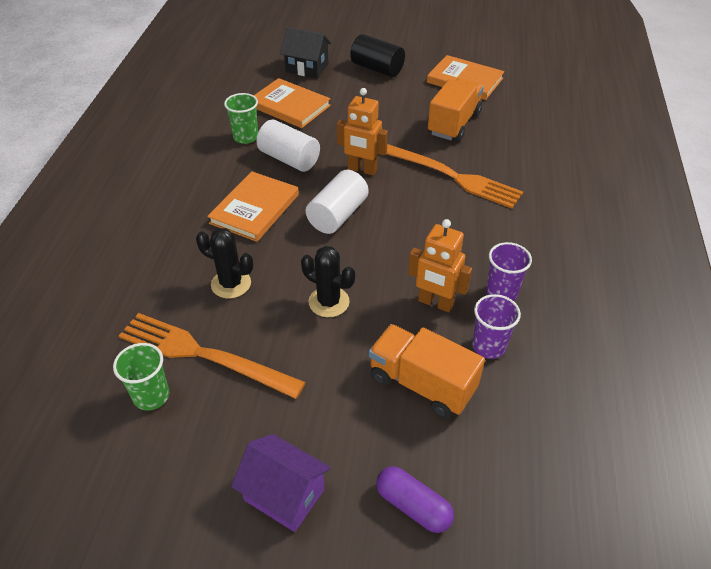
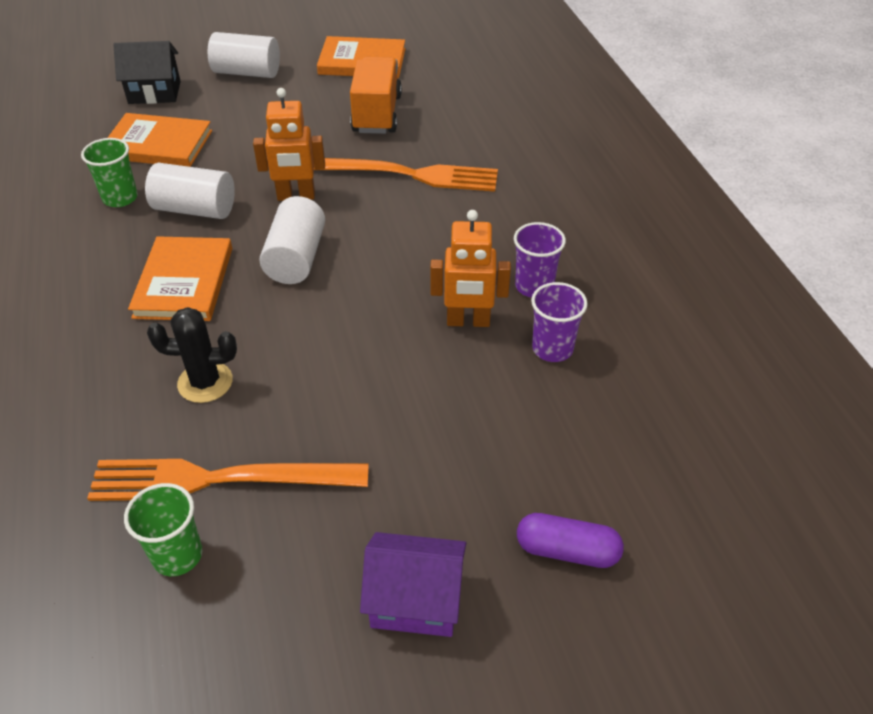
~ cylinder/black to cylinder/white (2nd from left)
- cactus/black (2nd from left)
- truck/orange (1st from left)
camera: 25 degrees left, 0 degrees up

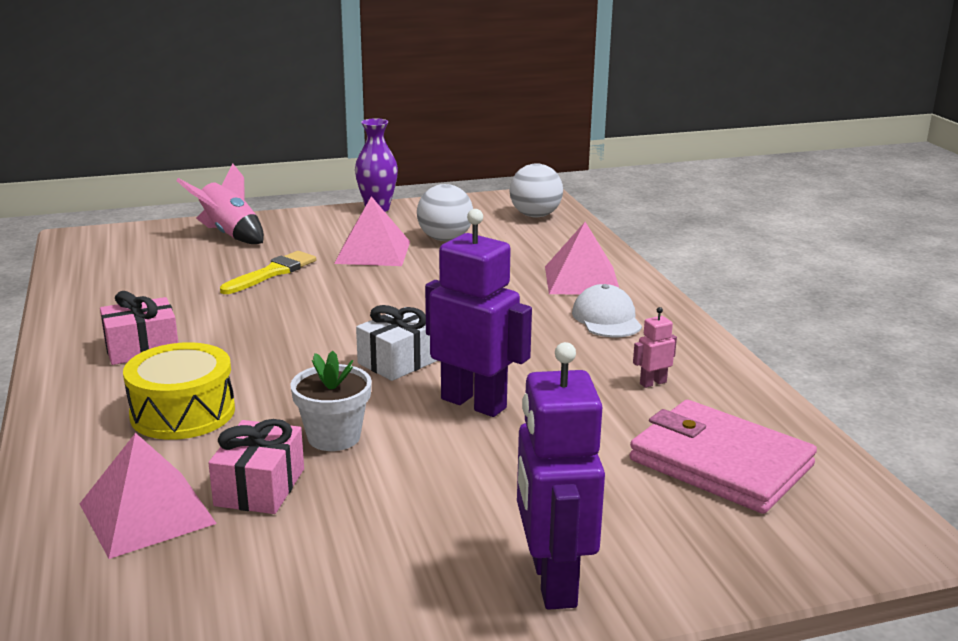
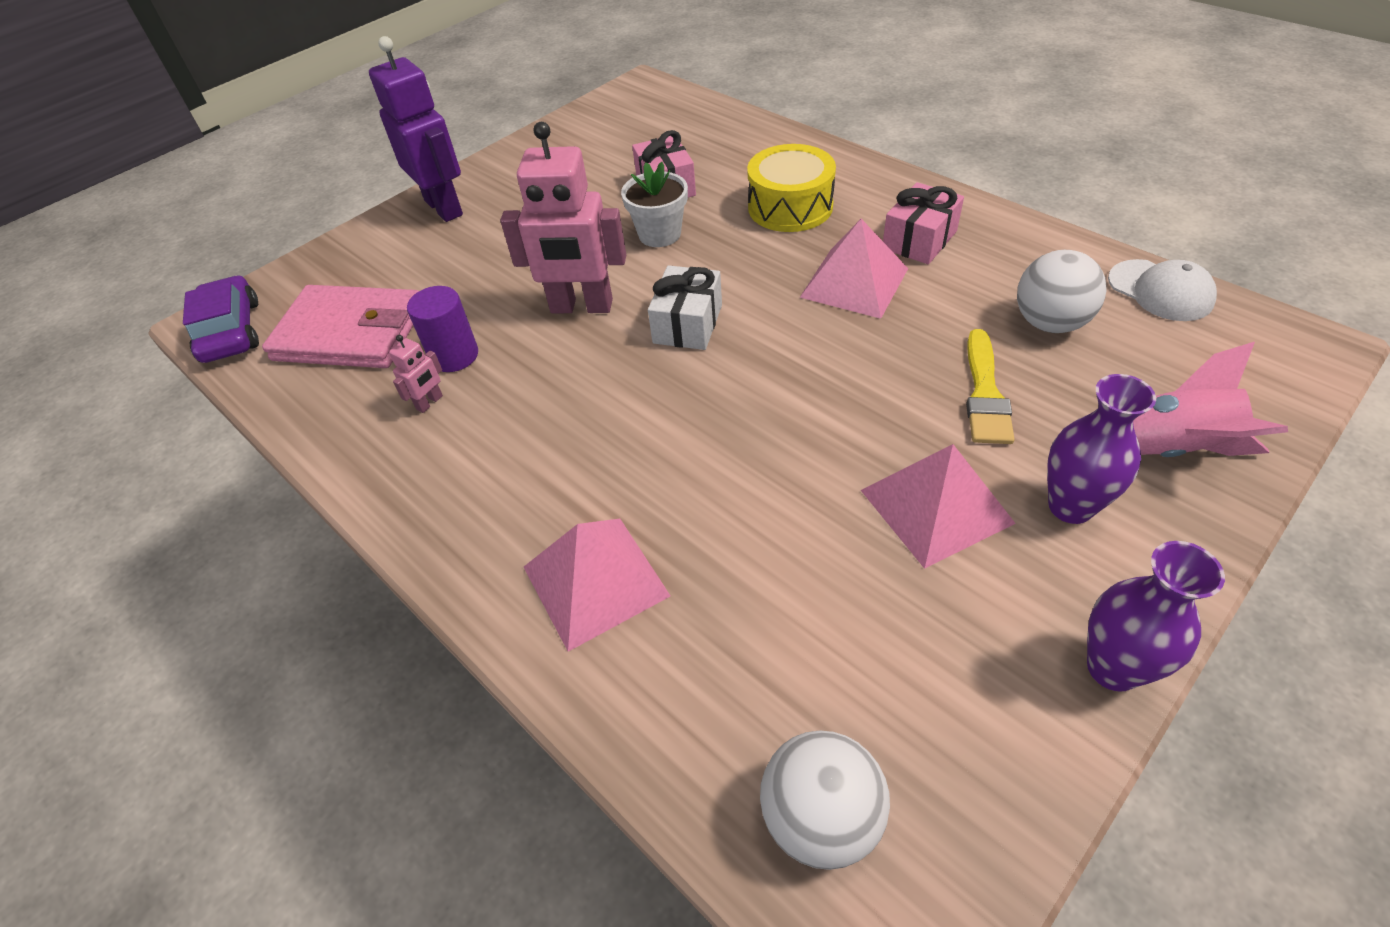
~ ball/white (1st from left in the first image) to ball/white (2nd from left)
~ robot/purple (1st from left) to robot/pink (2nd from left)
~ cap/white
~ pyramid/pink (1st from left in the first image) to pyramid/pink (2nd from left)
+ car/purple
+ cylinder/purple
+ vase/purple (1st from left)
camera: 155 degrees right, 25 degrees up

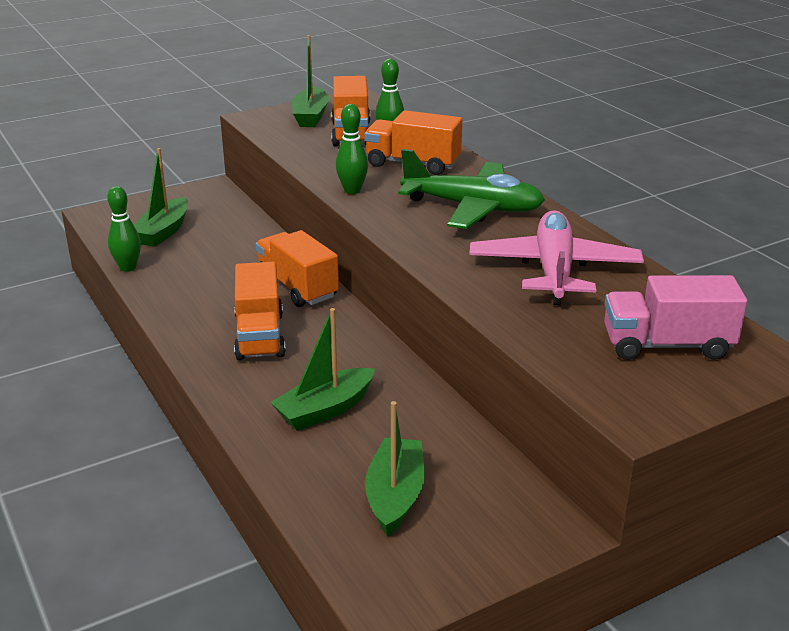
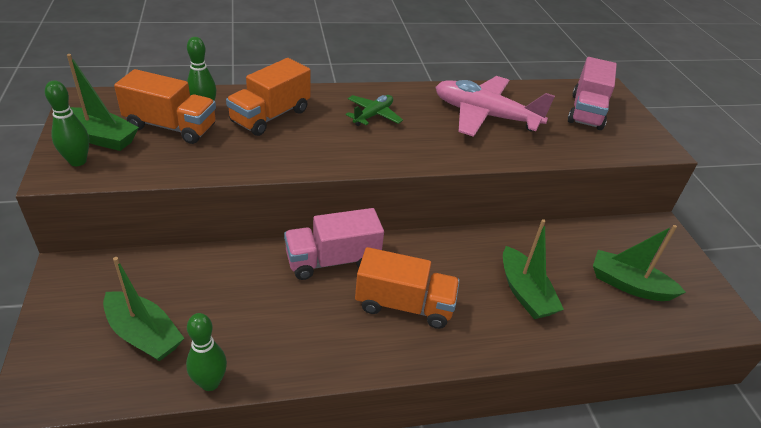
~ bowling pin/green (2nd from left in the first image) to bowling pin/green (1st from left)
~ plane/green x0.52
~ truck/orange (2nd from left) to truck/pink (1st from left)
camera: 75 degrees left, 10 degrees up

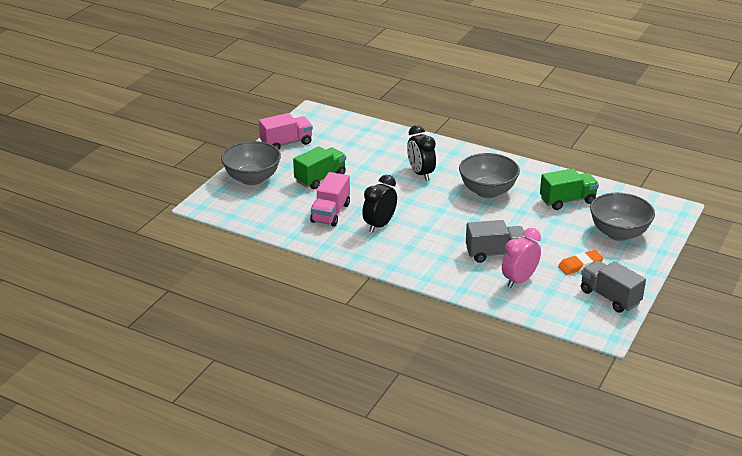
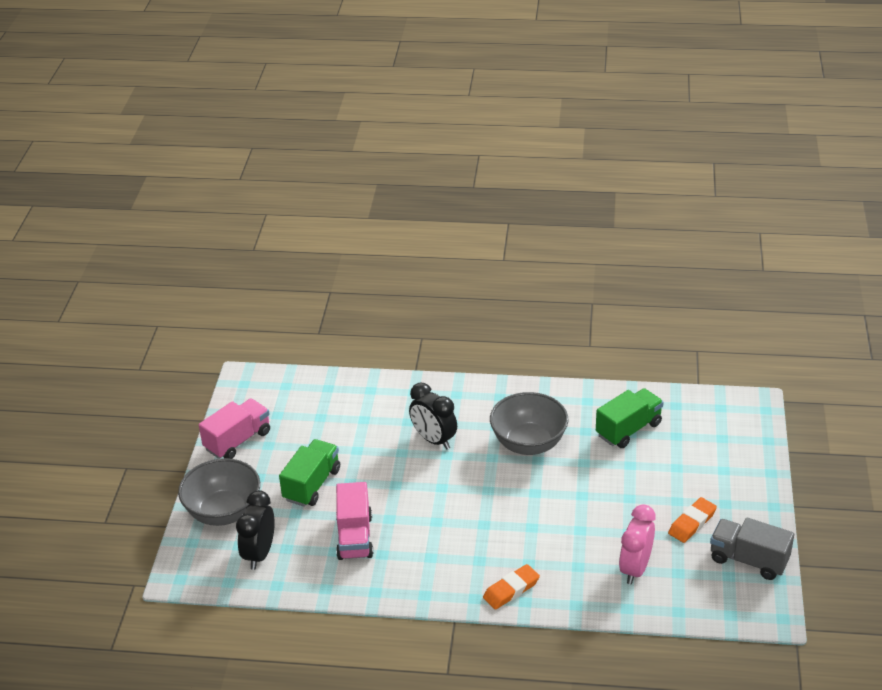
~ clock/black (1st from left)
- bowl/grey (3rd from left)
- truck/grey (1st from left)
+ eraser/orange (1st from left)
camera: 20 degrees left, 5 degrees up

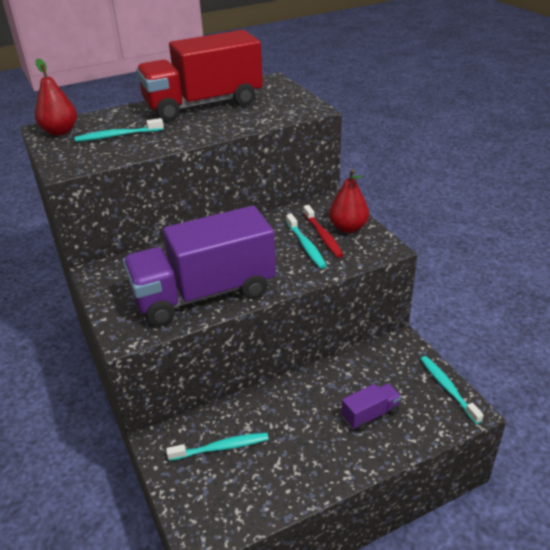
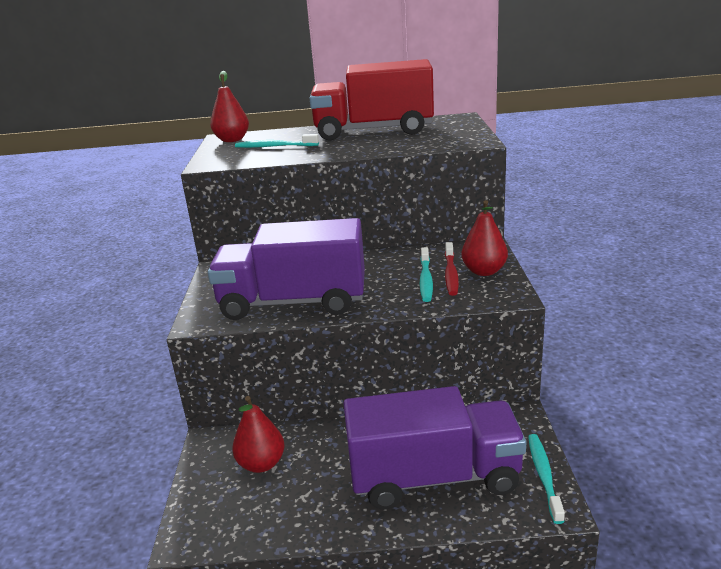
~ truck/purple (2nd from left) x2.40
~ toothbrush/turquoise (2nd from left) to pear/red (2nd from left)
camera: 25 degrees right, 10 degrees down

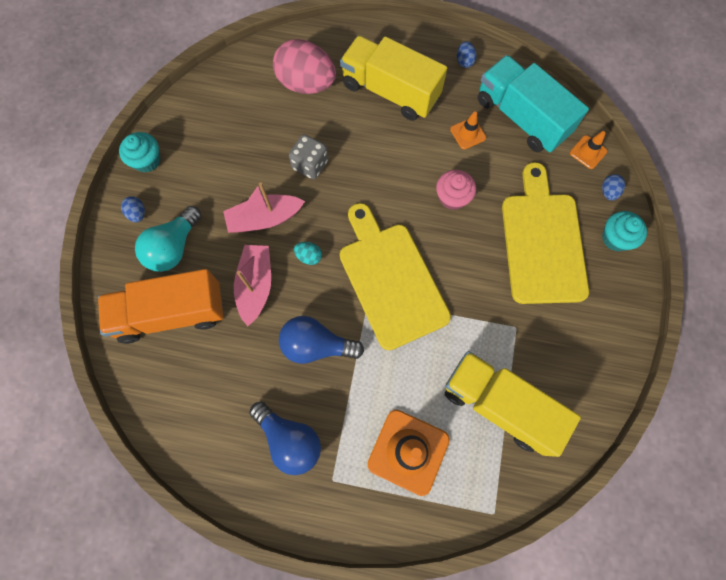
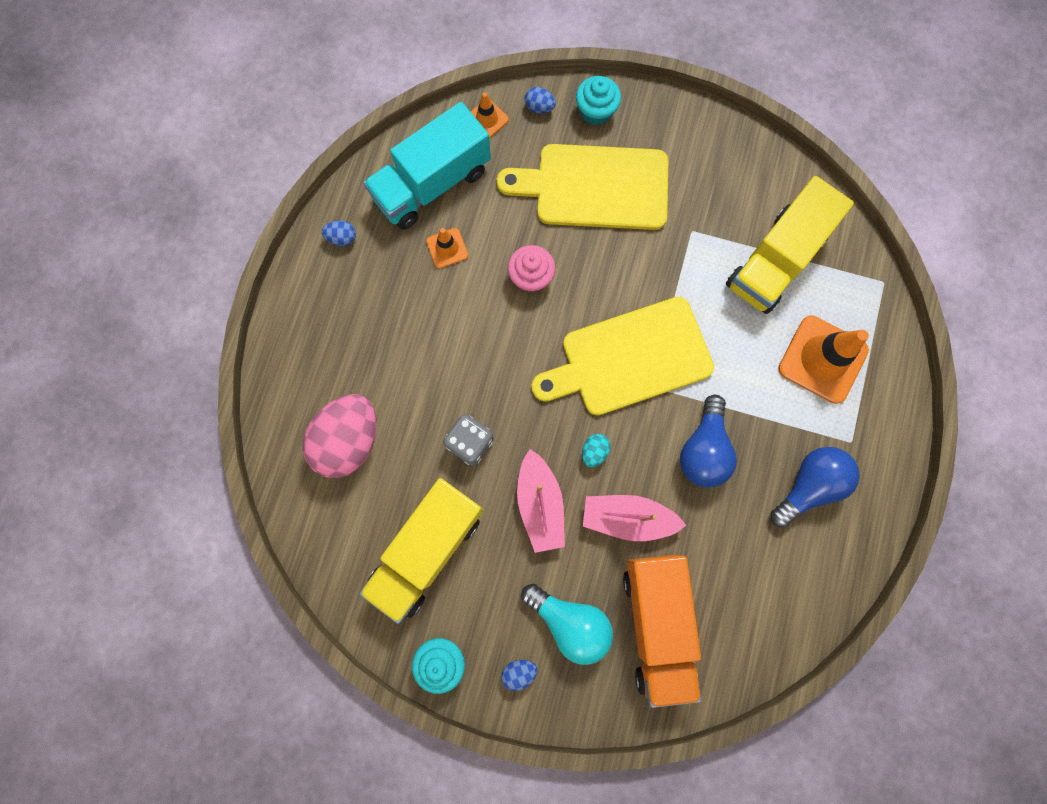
~ truck/yellow (1st from left)
camera: 85 degrees left, 5 degrees up

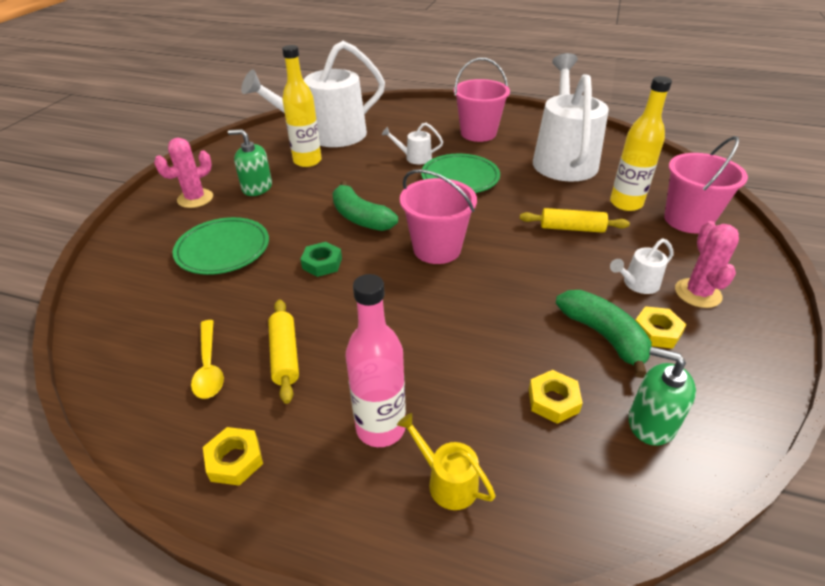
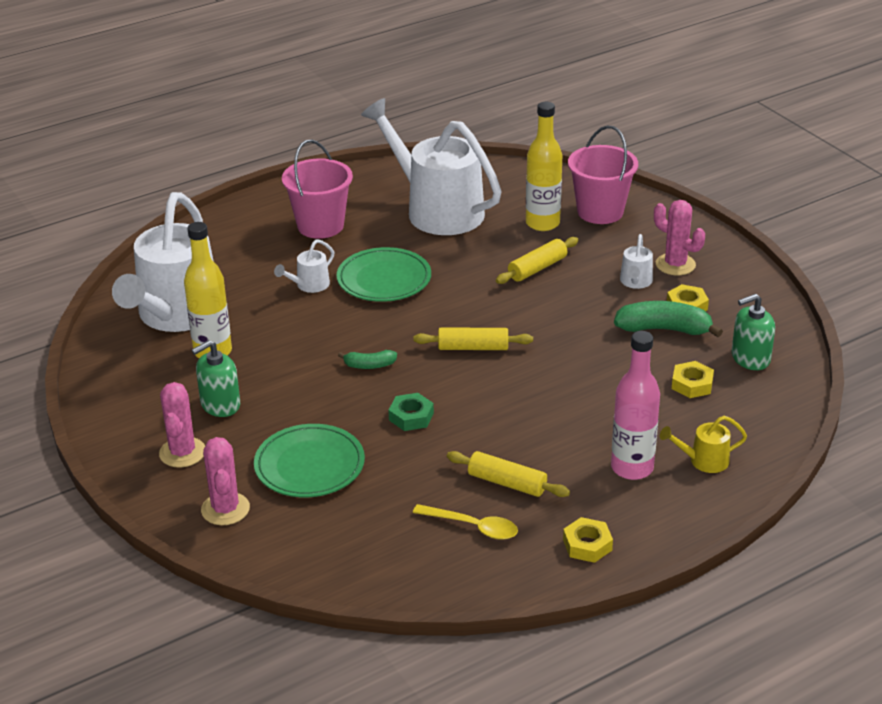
~ bucket/pink (1st from left) to rolling pin/yellow (1st from left)
~ banana/green (1st from left) x0.54
+ cactus/pink (2nd from left)
camera: 50 degrees left, 5 degrees down

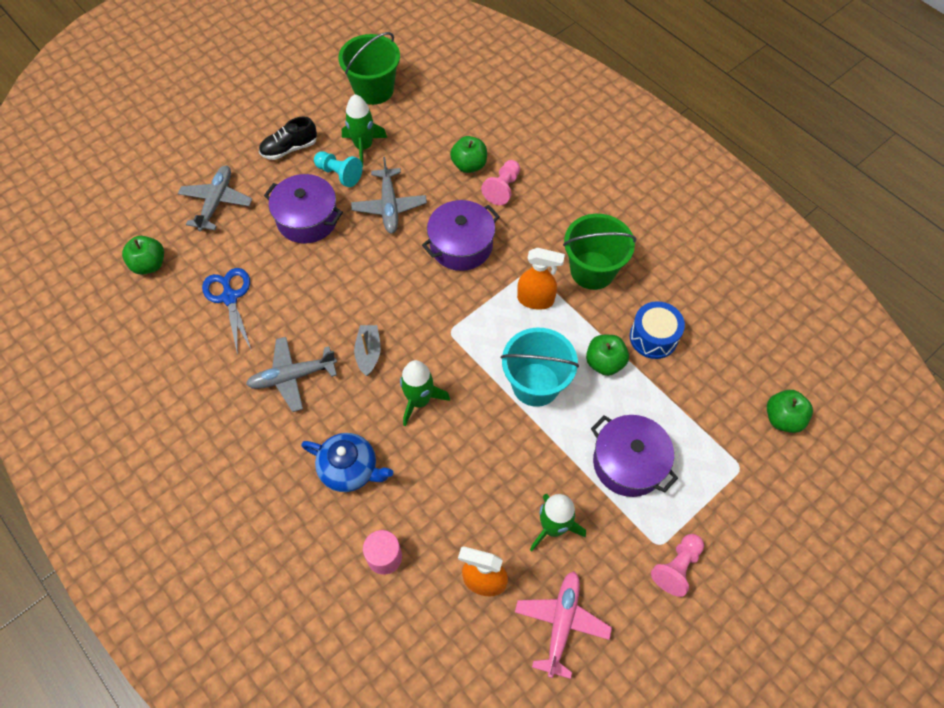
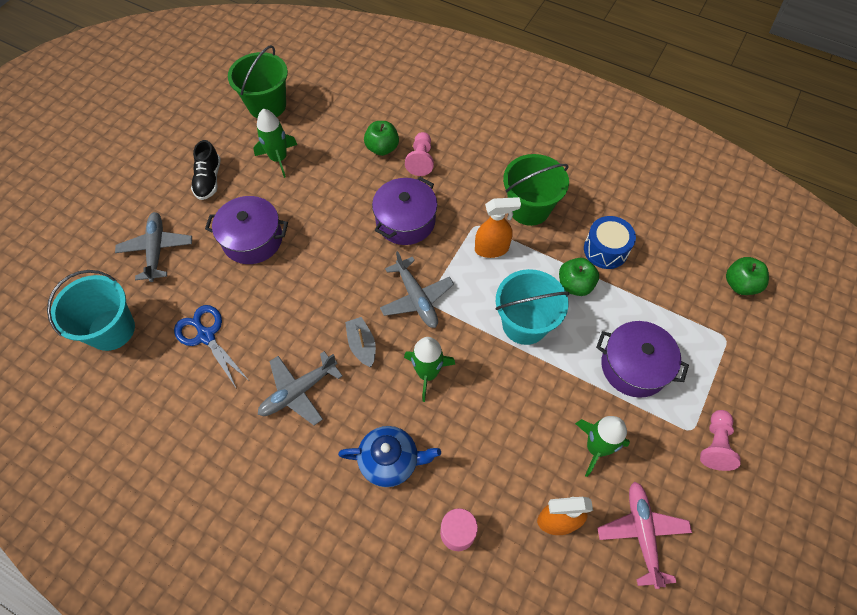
~ shoe/black 45 degrees counterclockwise
- pawn/turquoise
~ plane/grey (3rd from left)
~ apple/green (1st from left) to bucket/turquoise (1st from left)
camera: 20 degrees left, 0 degrees up

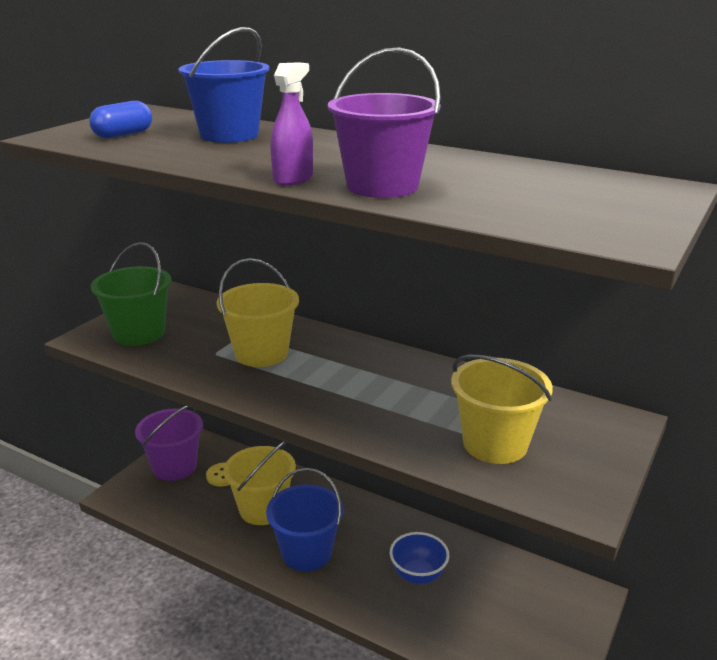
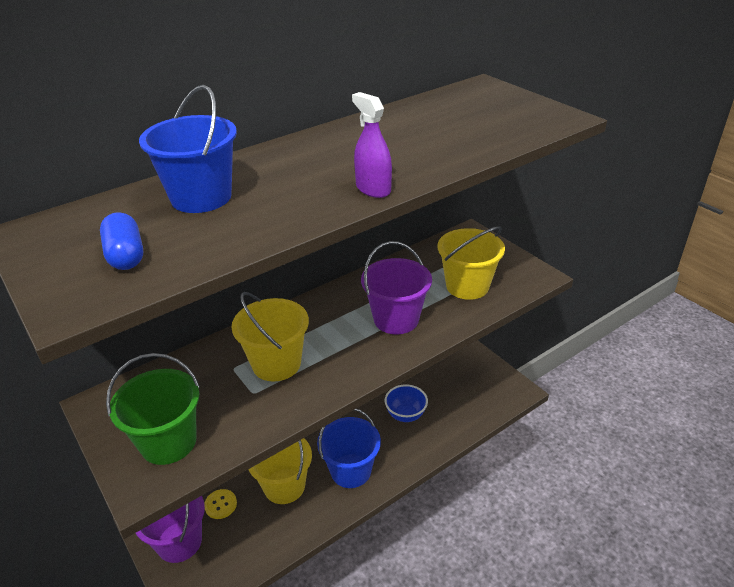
~ bucket/purple (2nd from left)
camera: 65 degrees left, 10 degrees up

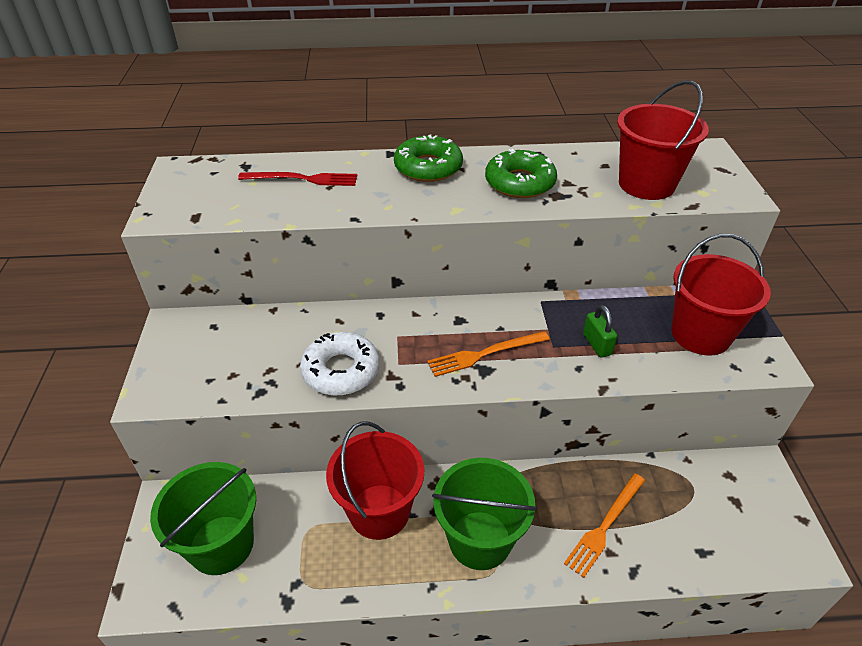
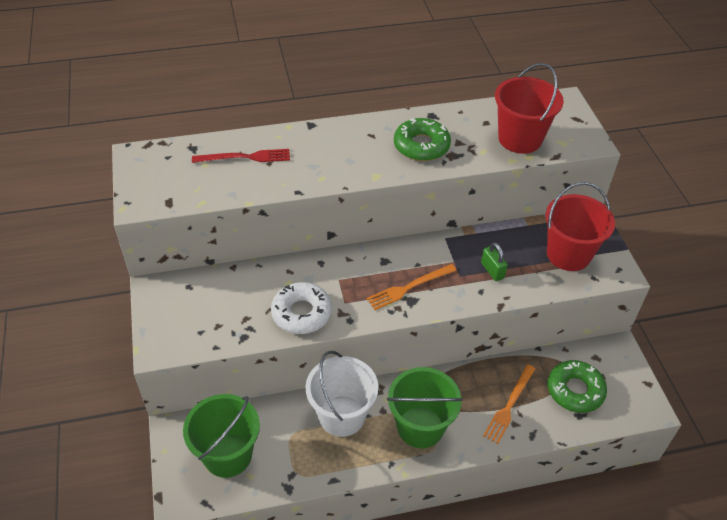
~ donut/green (1st from left in the first image) to donut/green (2nd from left)
~ bucket/red (1st from left) to bucket/white
camera: 10 degrees left, 5 degrees up

